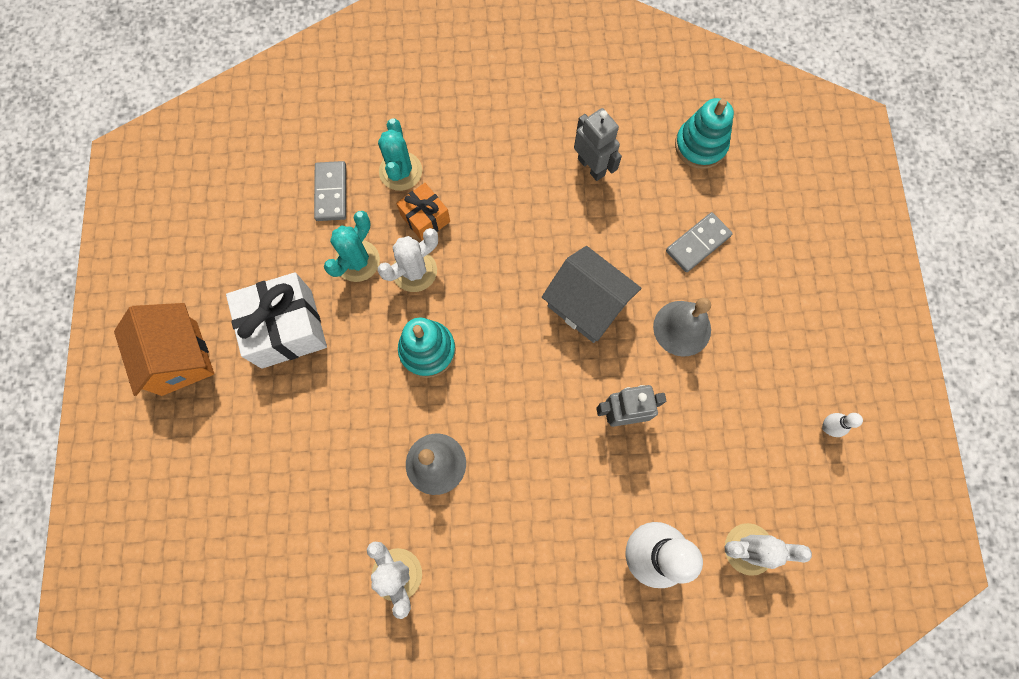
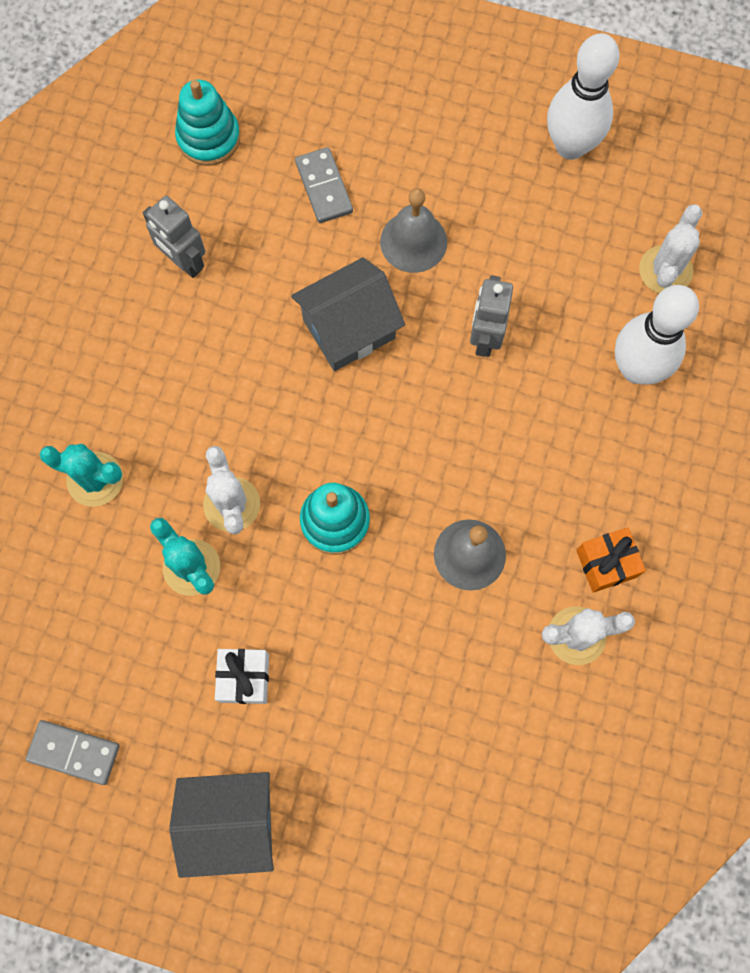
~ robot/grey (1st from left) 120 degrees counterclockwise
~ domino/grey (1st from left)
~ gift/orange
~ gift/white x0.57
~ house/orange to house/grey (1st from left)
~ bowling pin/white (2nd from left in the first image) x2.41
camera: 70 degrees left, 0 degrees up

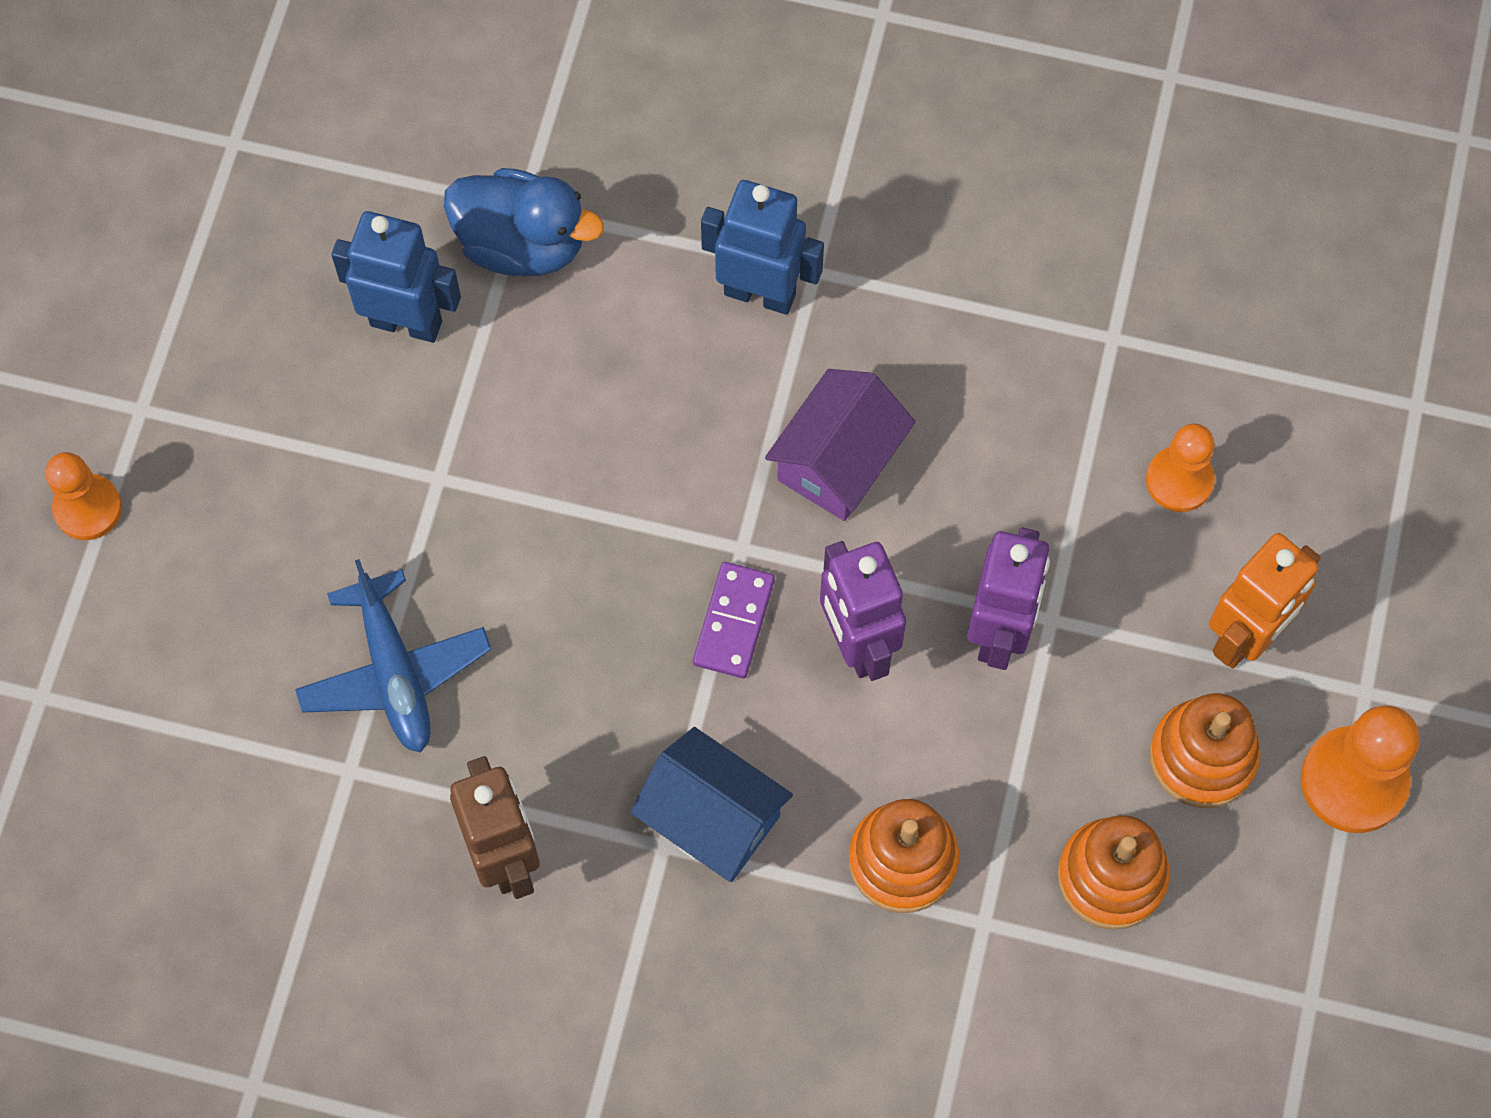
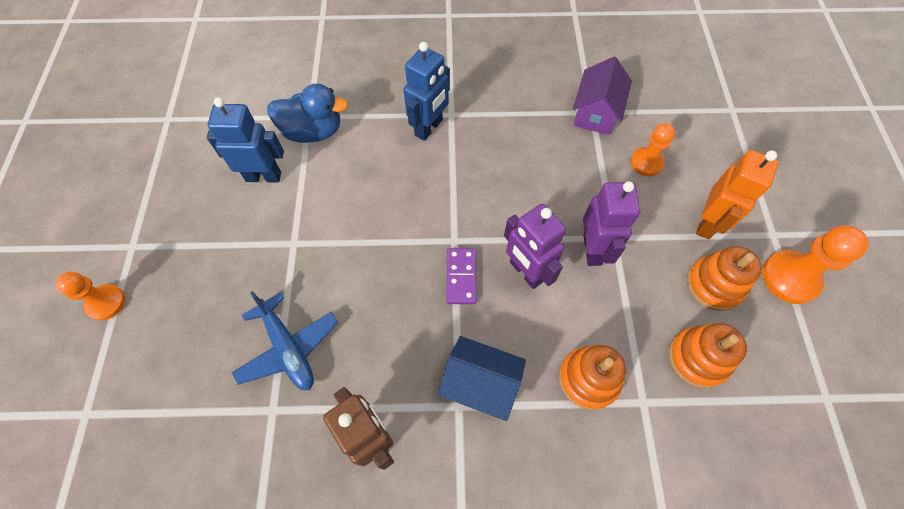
~ robot/blue (2nd from left) 120 degrees clockwise
~ house/purple
camera: 15 degrees left, 5 degrees down

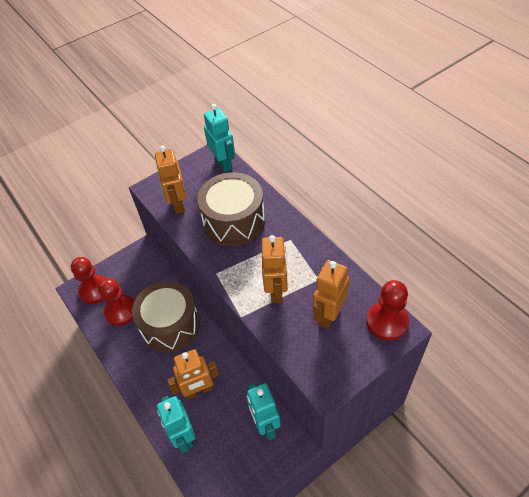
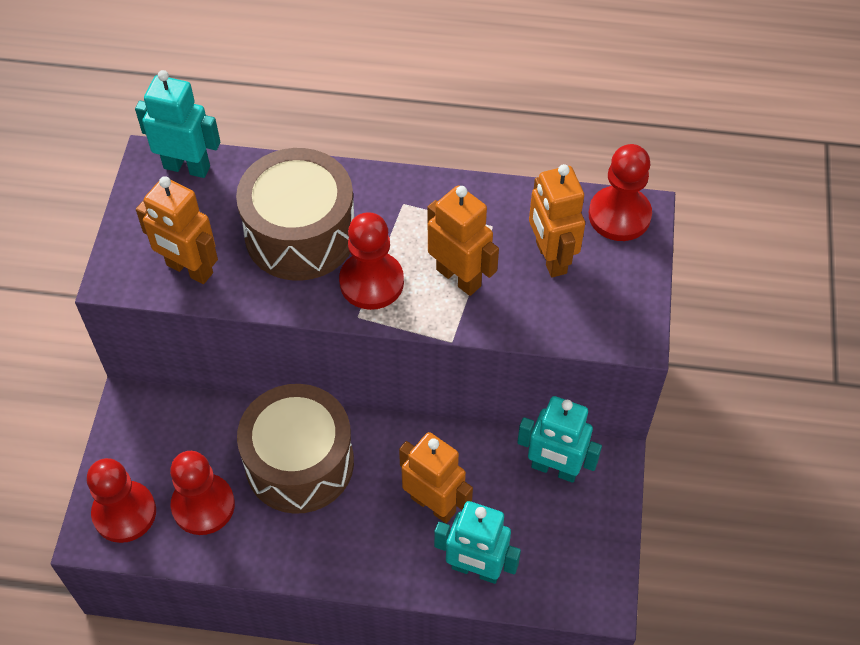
~ robot/orange (2nd from left) 75 degrees counterclockwise
+ pawn/red (3rd from left)
camera: 50 degrees left, 5 degrees up

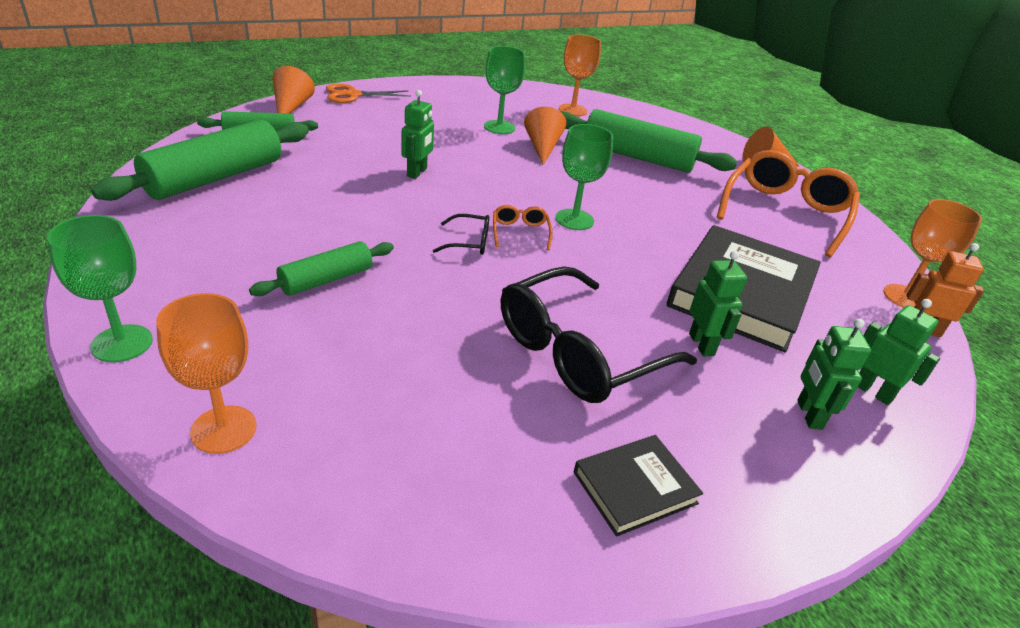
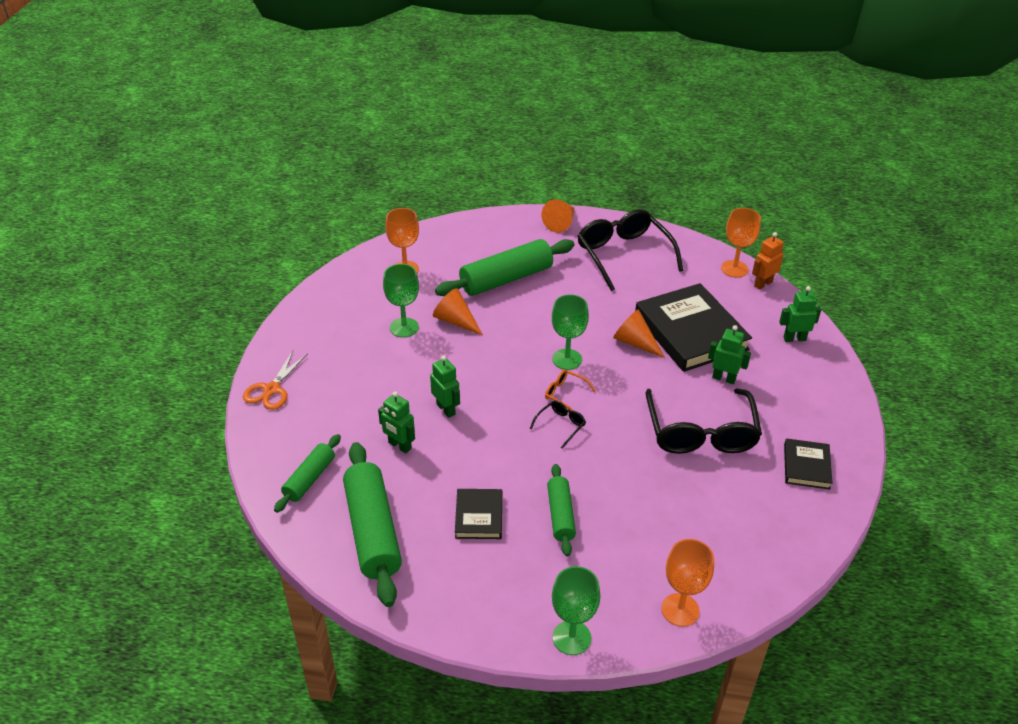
~ cone/orange (1st from left in the first image) to cone/orange (3rd from left)
~ glasses/orange (2nd from left) to glasses/black (2nd from left)
~ robot/green (3rd from left in the first image) to robot/green (1st from left)
+ book/black (1st from left)
camera: 50 degrees left, 5 degrees up

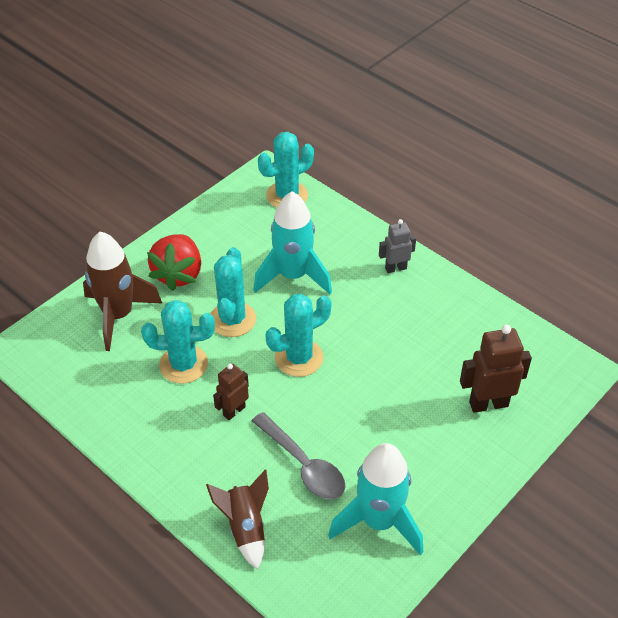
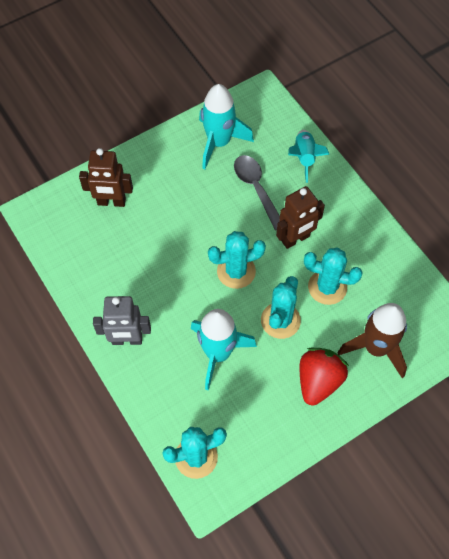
~ robot/grey x1.61
~ robot/brown (1st from left in the first image) x1.61
~ rocket/brown (2nd from left) to rocket/turquoise (3rd from left)
camera: 165 degrees left, 15 degrees up

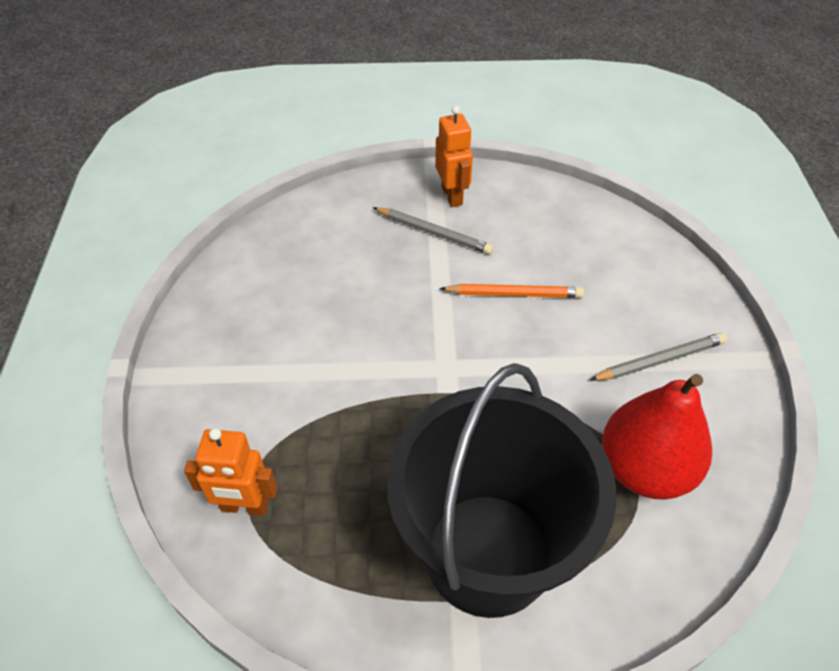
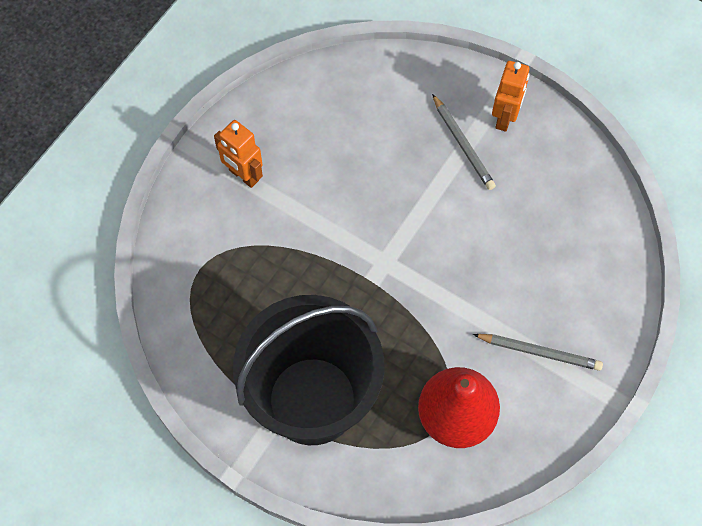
- pencil/orange
~ robot/orange (1st from left)
camera: 35 degrees right, 15 degrees up

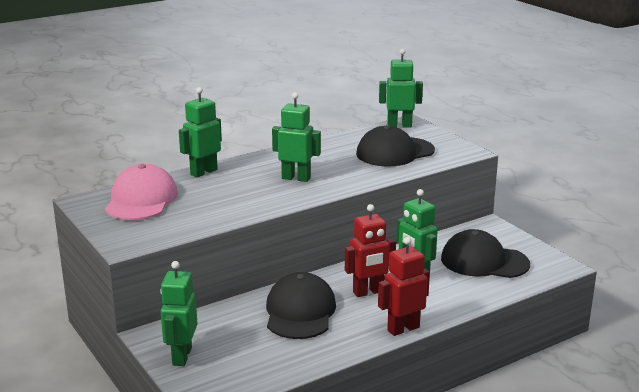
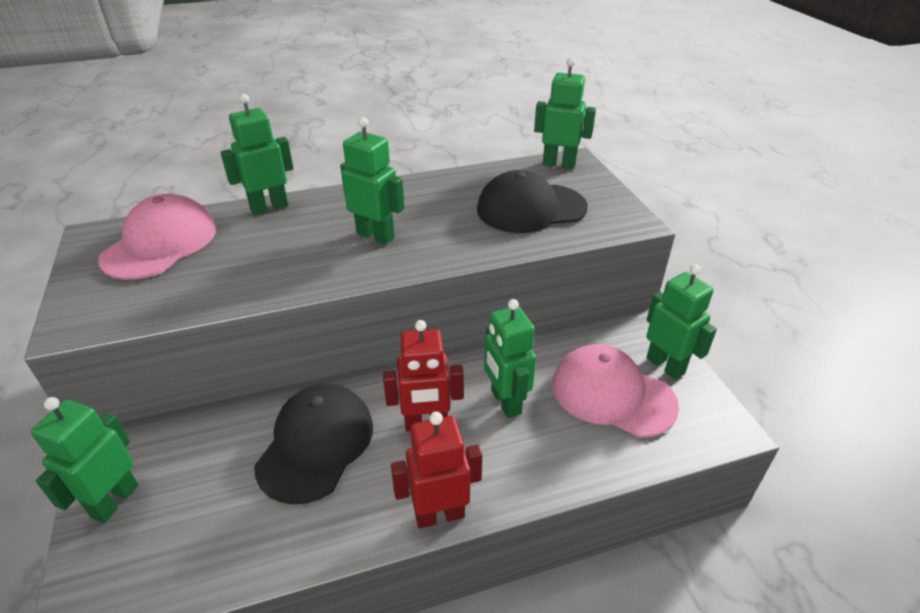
~ cap/black (3rd from left) to cap/pink (2nd from left)
+ robot/green (6th from left)
camera: 15 degrees right, 15 degrees up

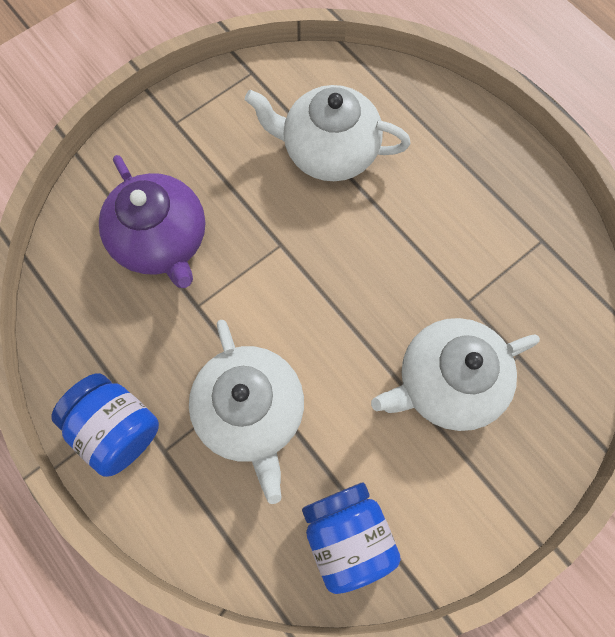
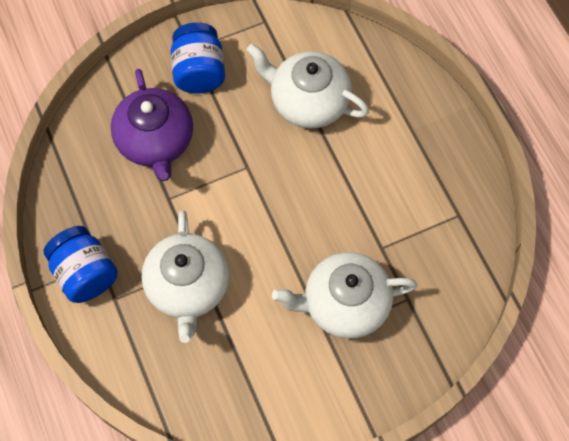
~ jar/blue (2nd from left)
camera: 15 degrees right, 5 degrees down

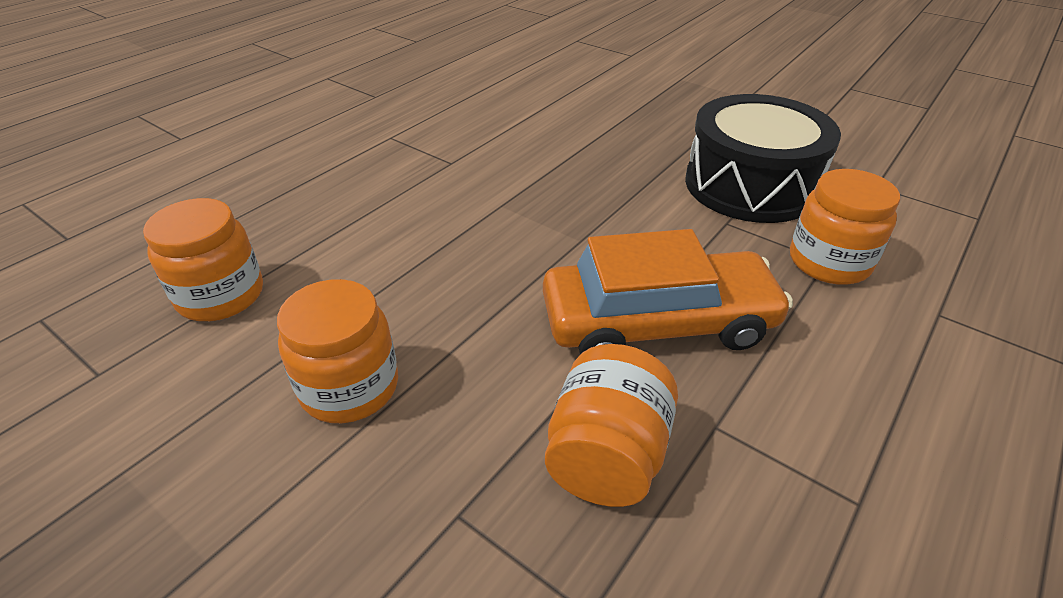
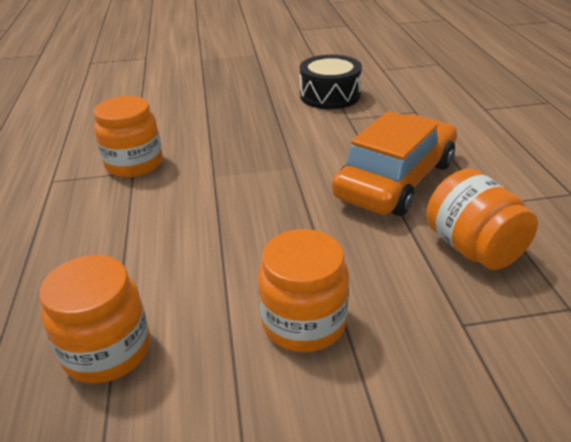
~ drum/black x0.66
~ jar/orange (4th from left in the first image) to jar/orange (2nd from left)
camera: 45 degrees left, 5 degrees down

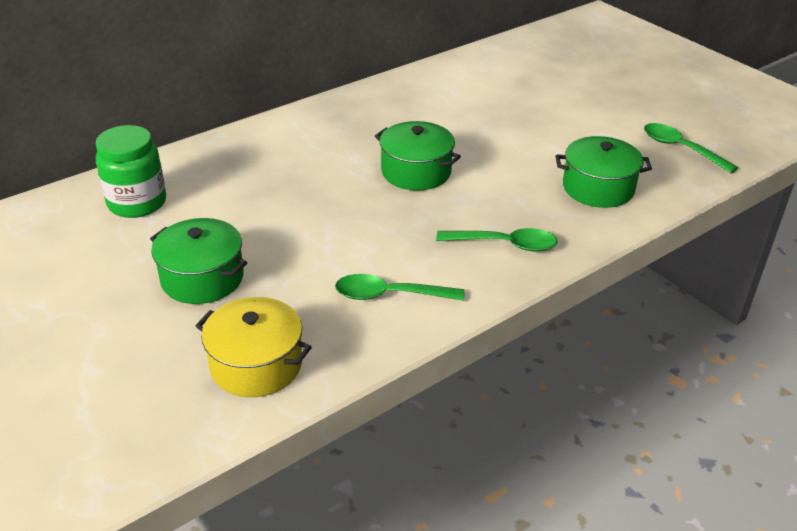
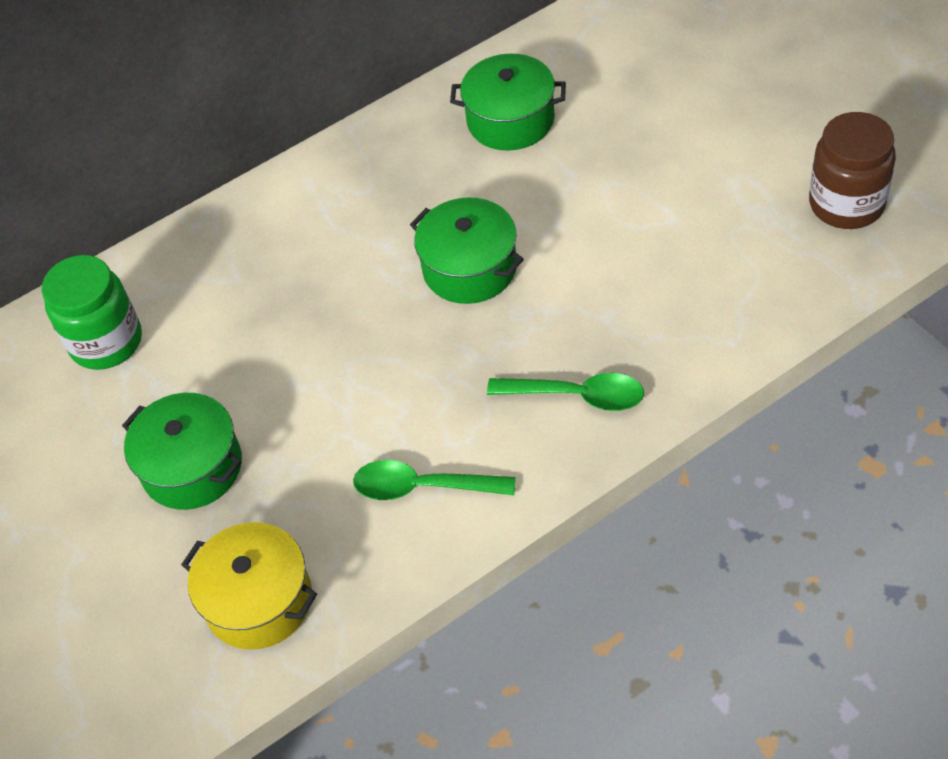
~ spoon/green (3rd from left) to jar/brown
~ pot/green (3rd from left)
camera: 10 degrees right, 15 degrees up

